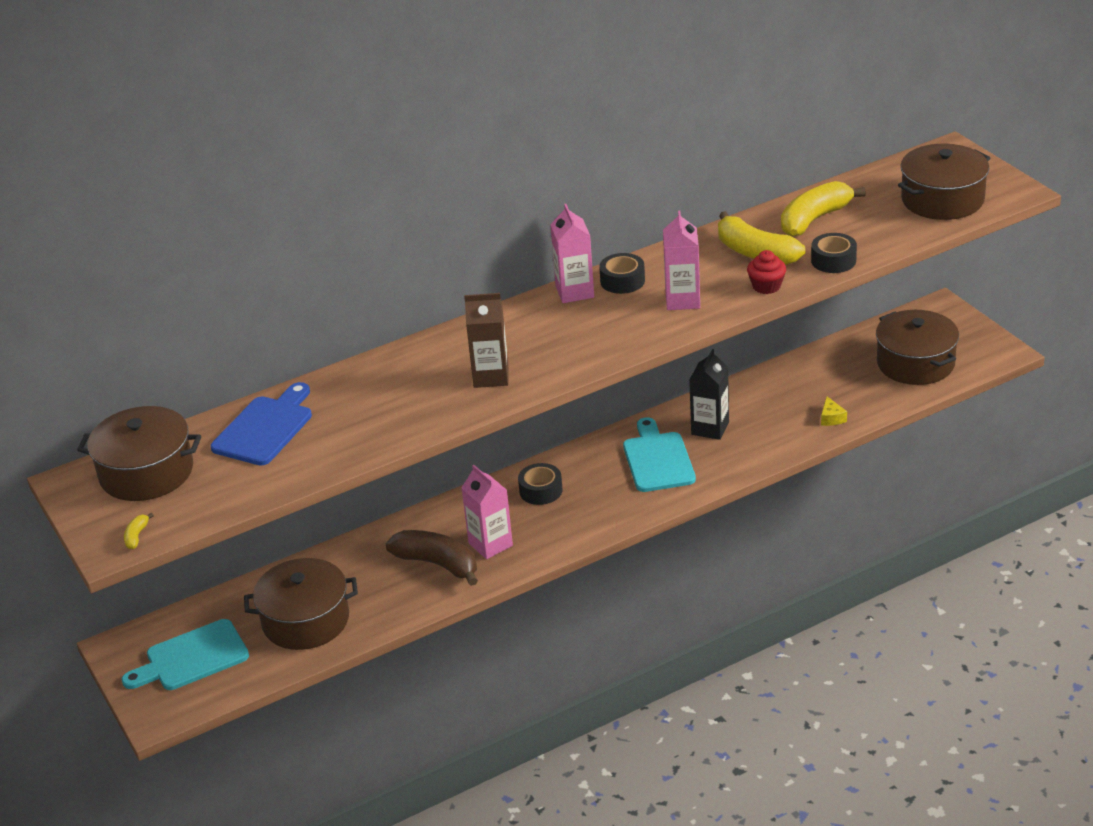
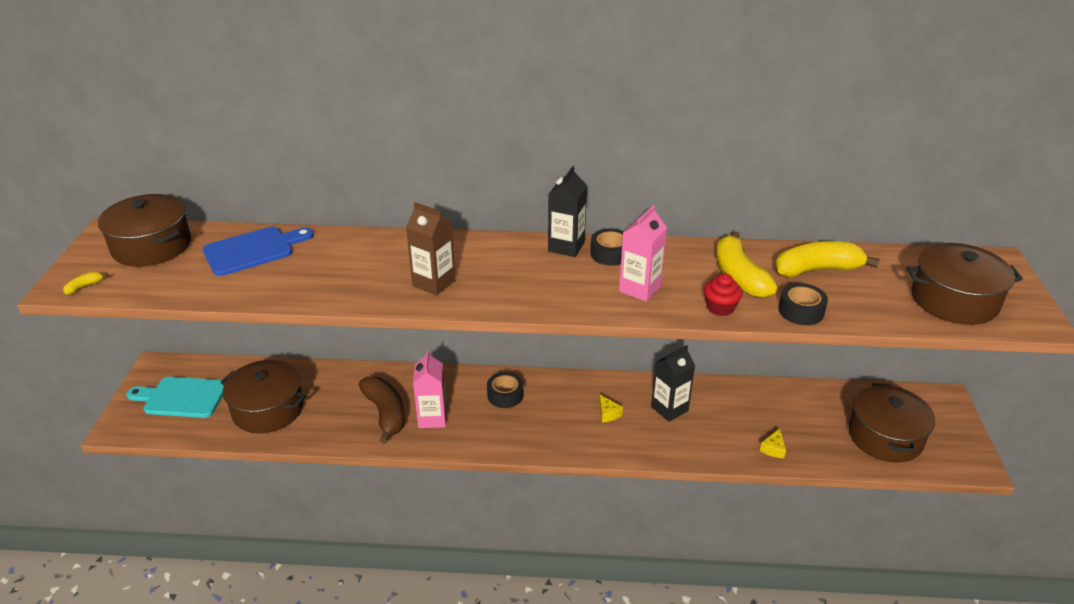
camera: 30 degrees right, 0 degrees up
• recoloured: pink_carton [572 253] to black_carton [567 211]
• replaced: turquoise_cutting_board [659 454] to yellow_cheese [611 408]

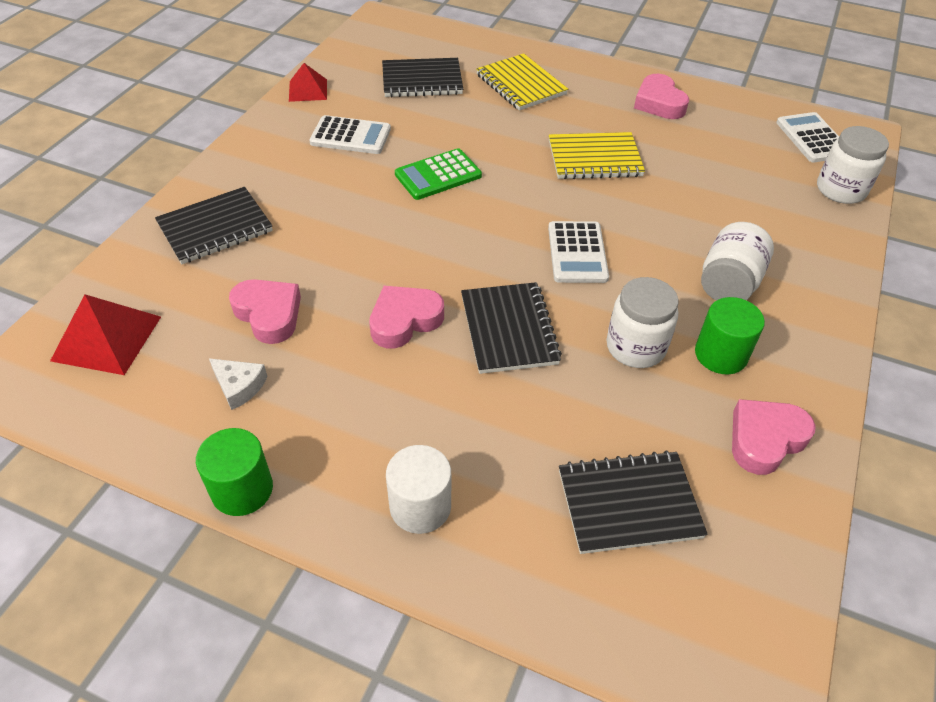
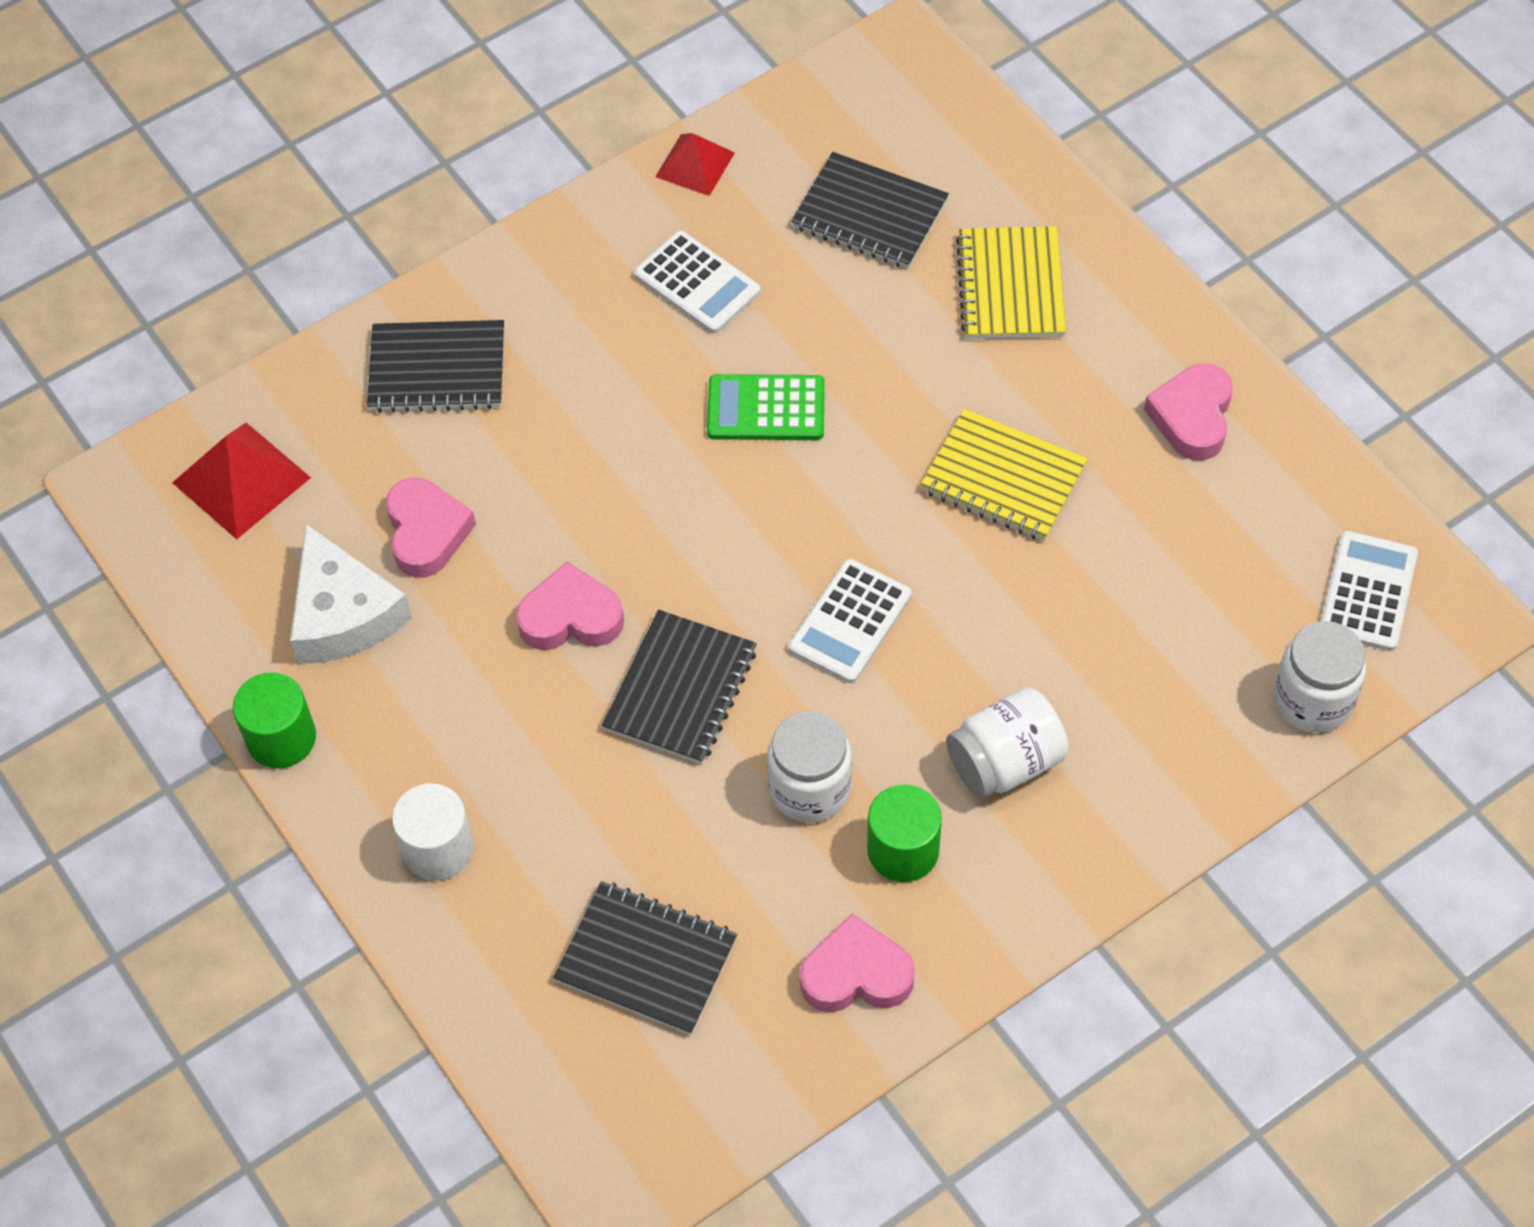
camera: 35 degrees right, 10 degrees up
• resized: white_cheese [238 384] = [351 594] x1.93

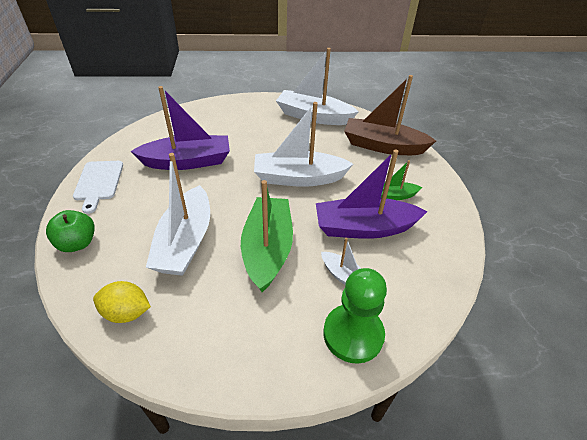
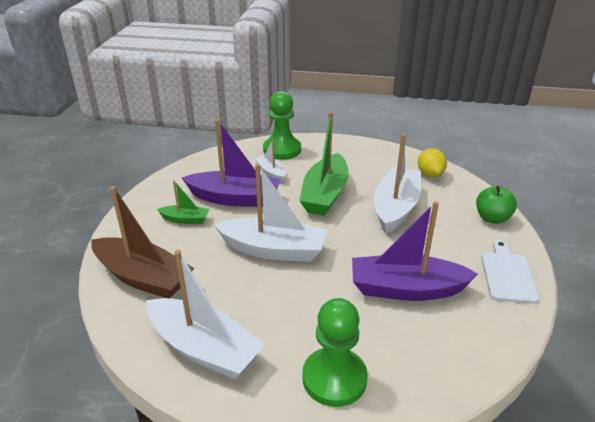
camera: 165 degrees left, 10 degrees down
• turned: yellow_lemon [122 302] = [432 163] 60 degrees clockwise
• added: green_pawn [335 352]

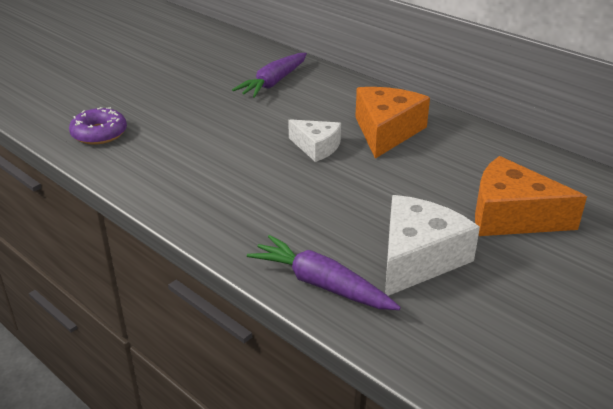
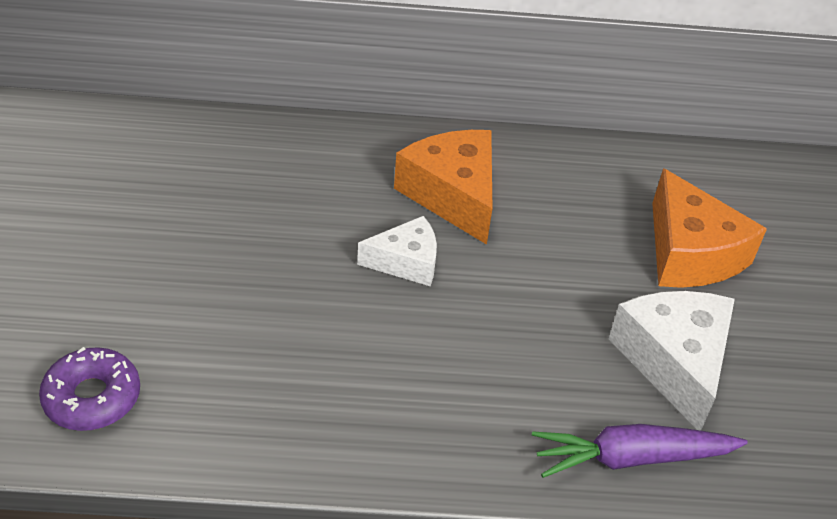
camera: 45 degrees left, 10 degrees up
• removed: purple_carrot [269 75]
• turned: orange_cheese [531 196] = [709 228] 90 degrees counterclockwise

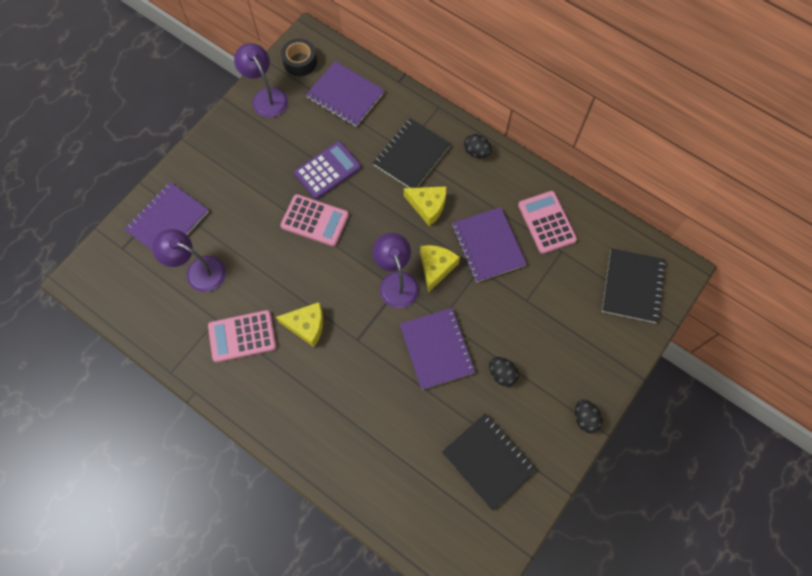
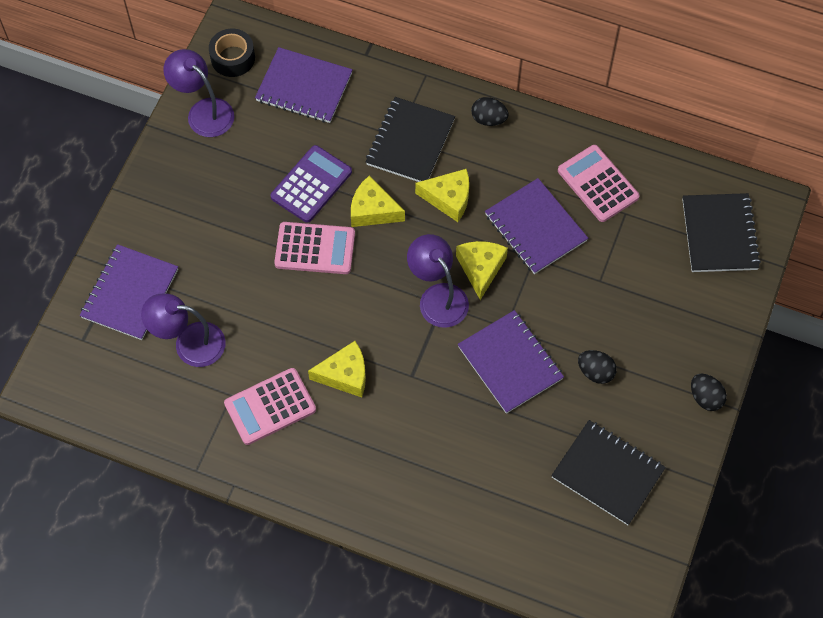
camera: 15 degrees left, 5 degrees down
• added: yellow_cheese [378 201]

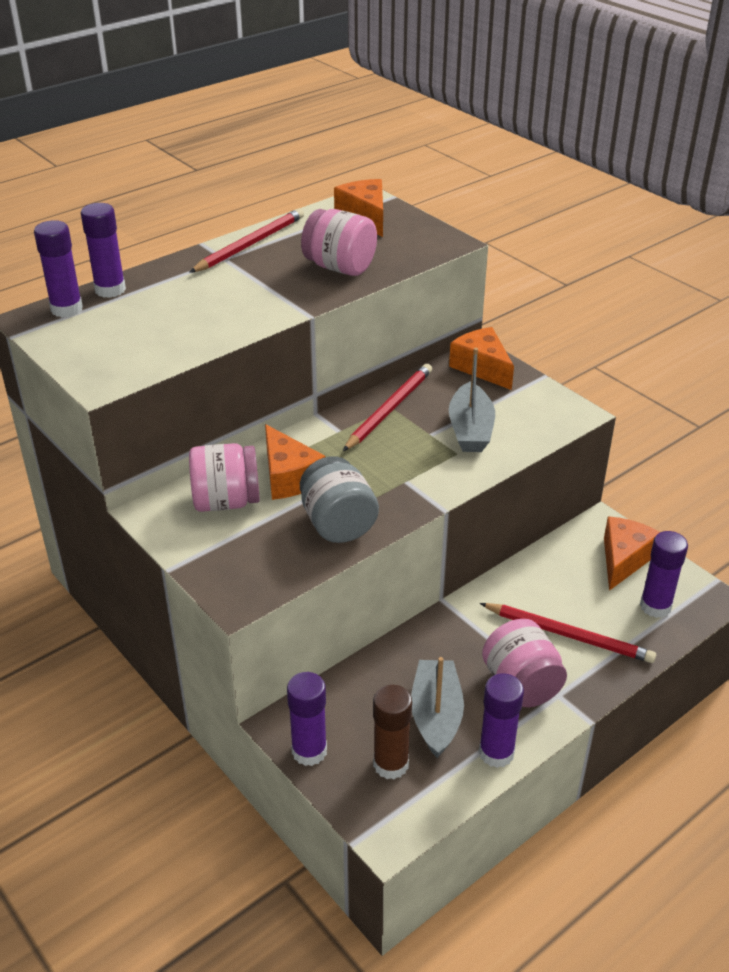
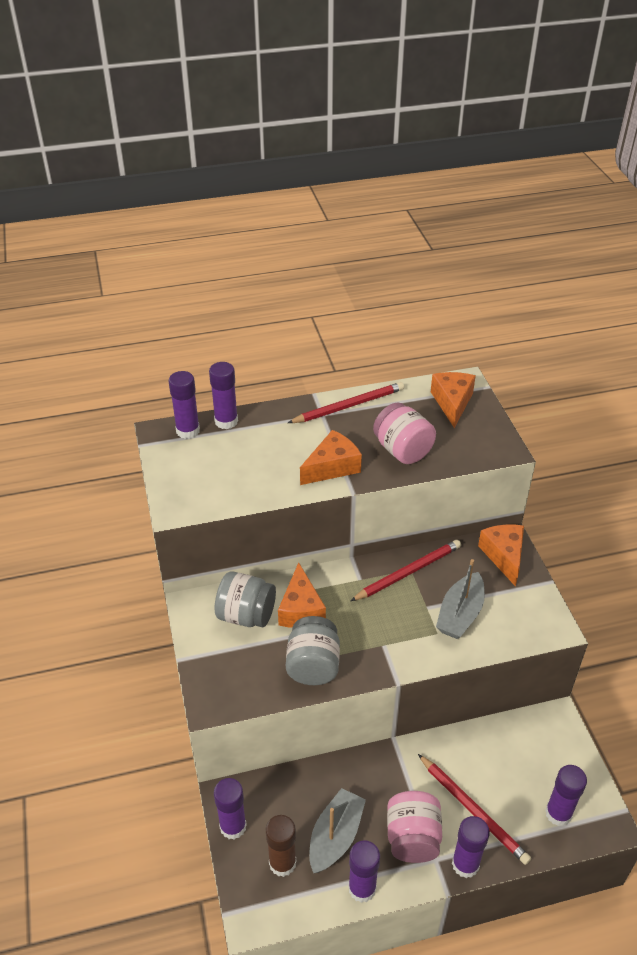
camera: 25 degrees right, 5 degrees up
• recoloured: pink_jar [224 477] to grey_jar [245 599]
• moved: orange_cheese [632 554] to [331 457]
• added: purple_glue_stick [471 847]

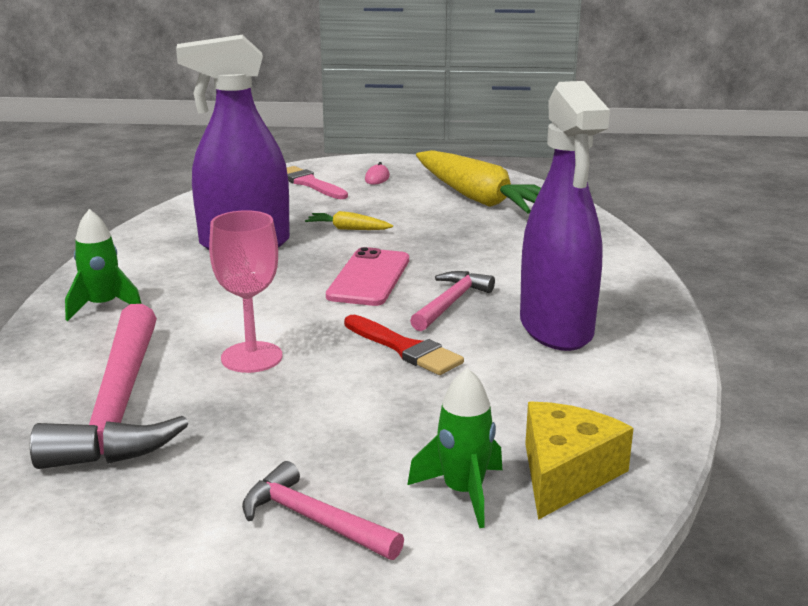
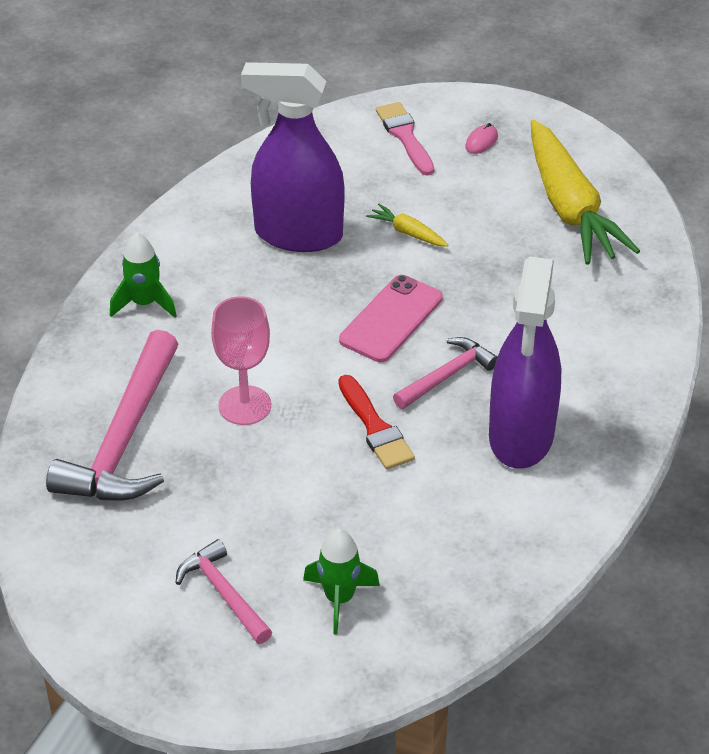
camera: 20 degrees right, 20 degrees up
• removed: yellow_cheese [579 460]

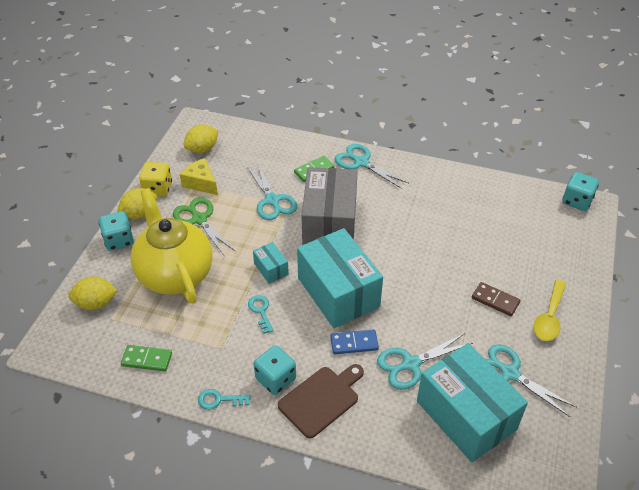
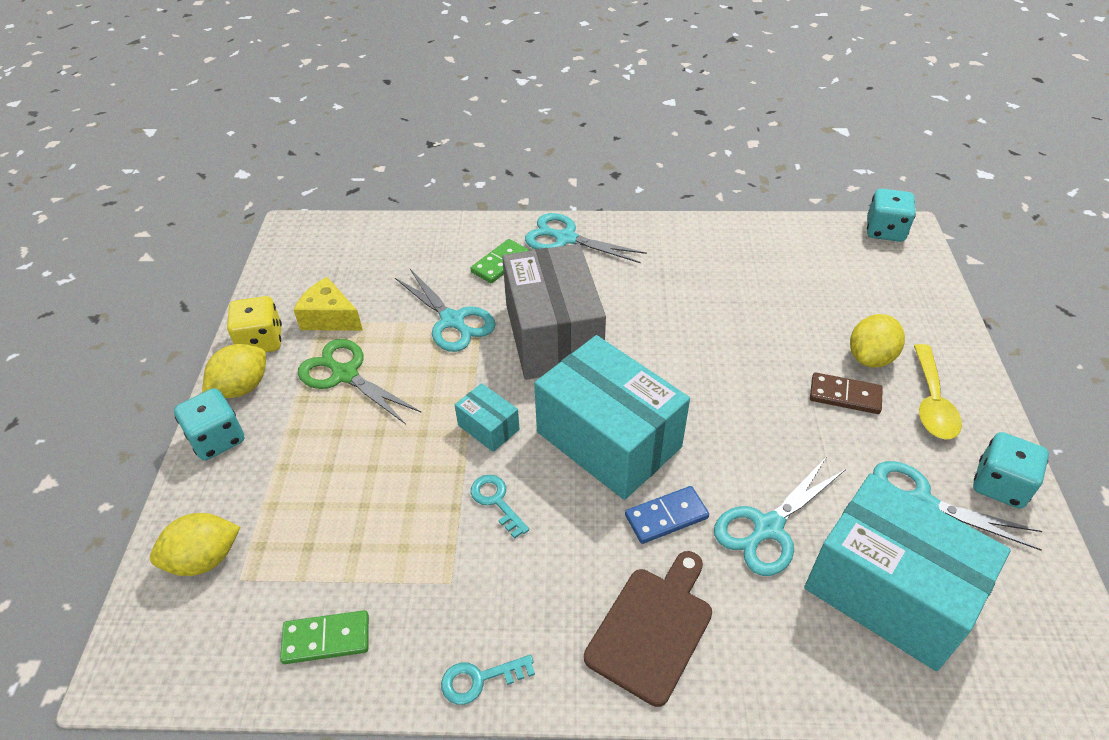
camera: 15 degrees left, 0 degrees up
• removed: yellow_teapot [171 246]
• moved: yellow_lemon [201 138] to [877 341]
• moved: turquoise_dice [275 370] to [1011 470]

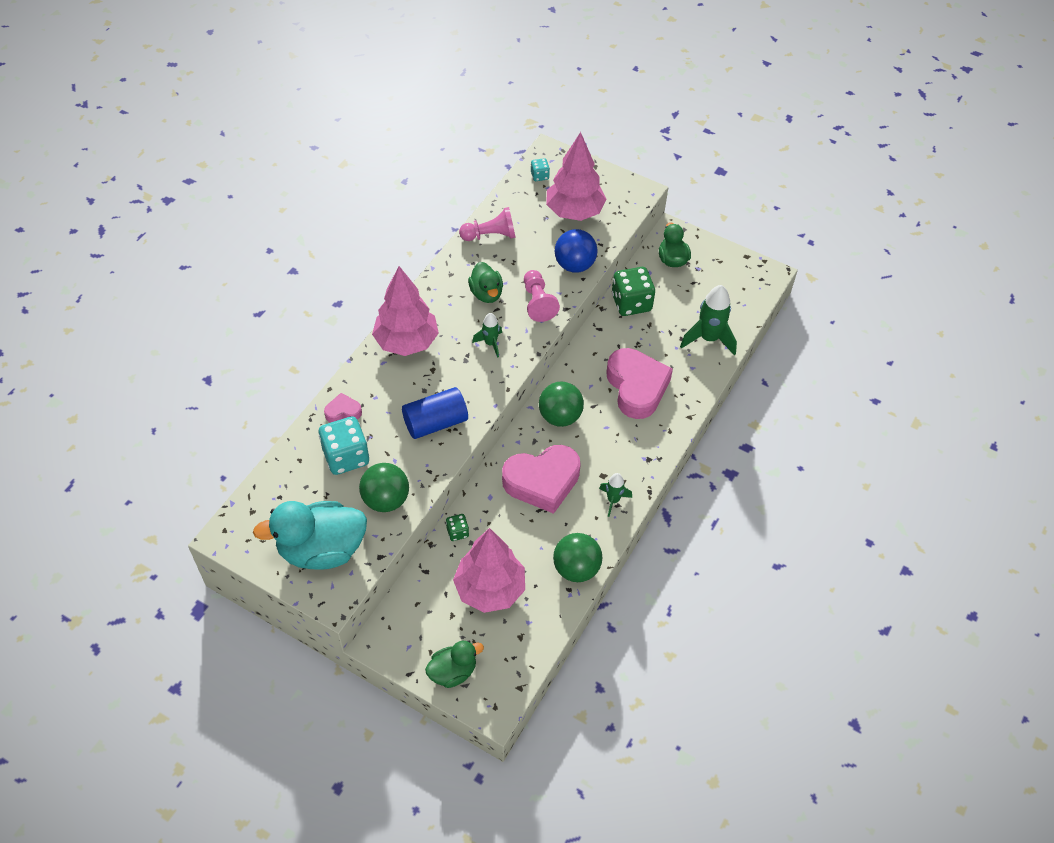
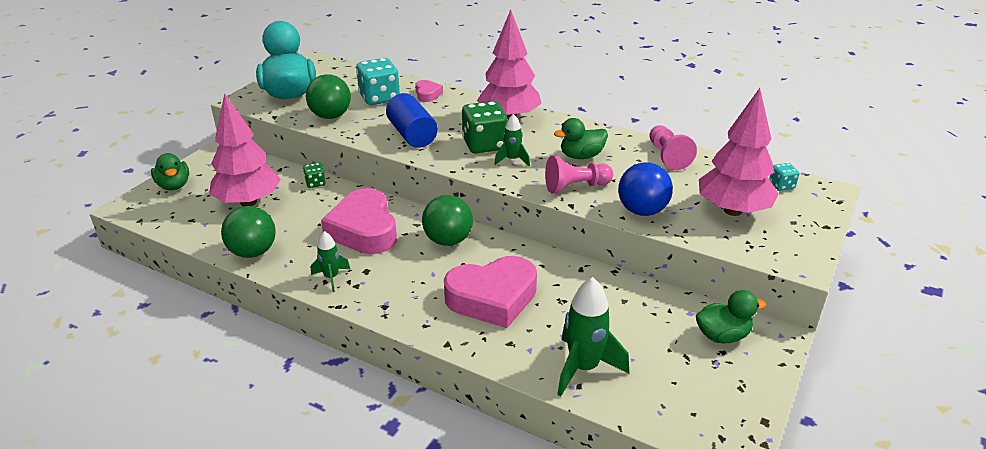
camera: 90 degrees right, 20 degrees down
• moved: green_dice [633 291] to [485 127]

